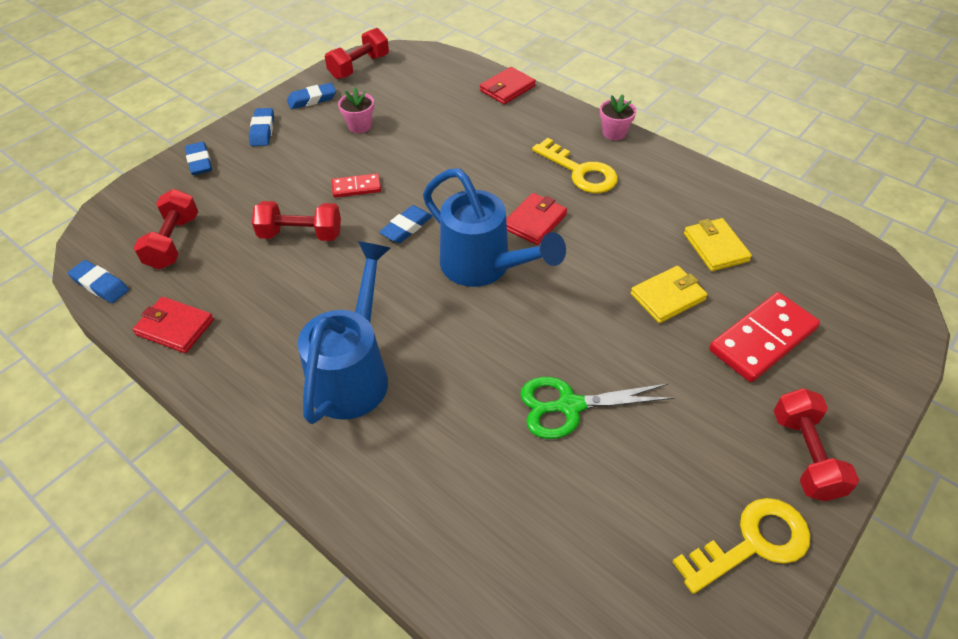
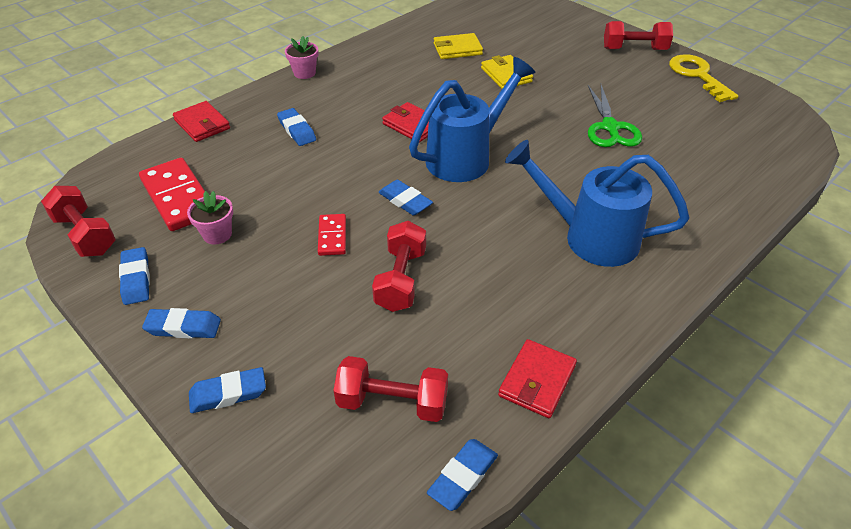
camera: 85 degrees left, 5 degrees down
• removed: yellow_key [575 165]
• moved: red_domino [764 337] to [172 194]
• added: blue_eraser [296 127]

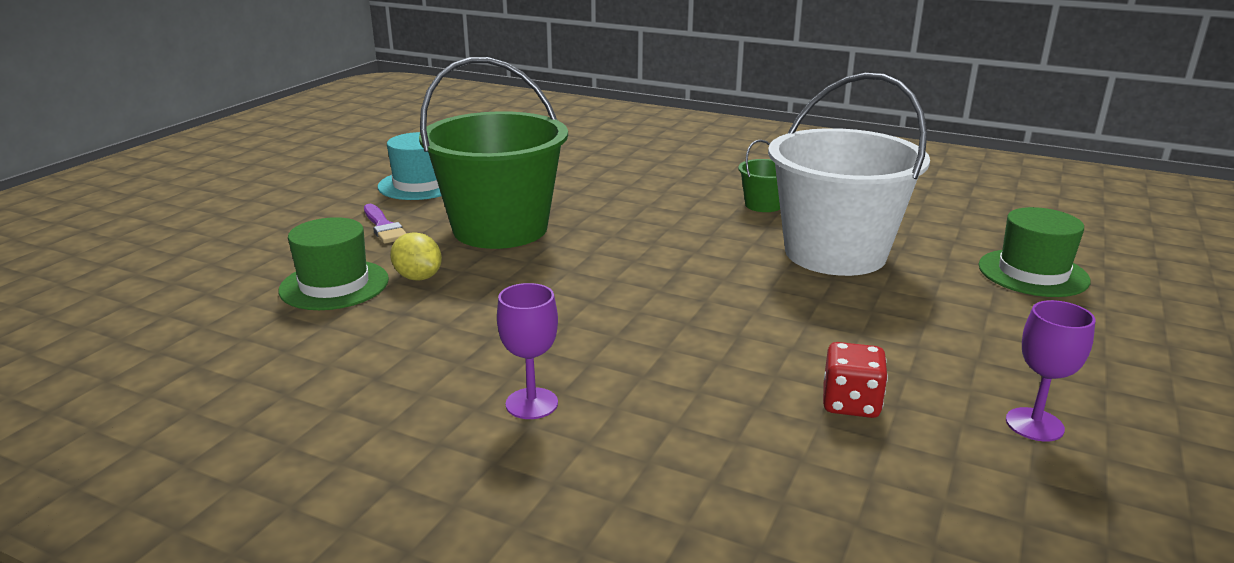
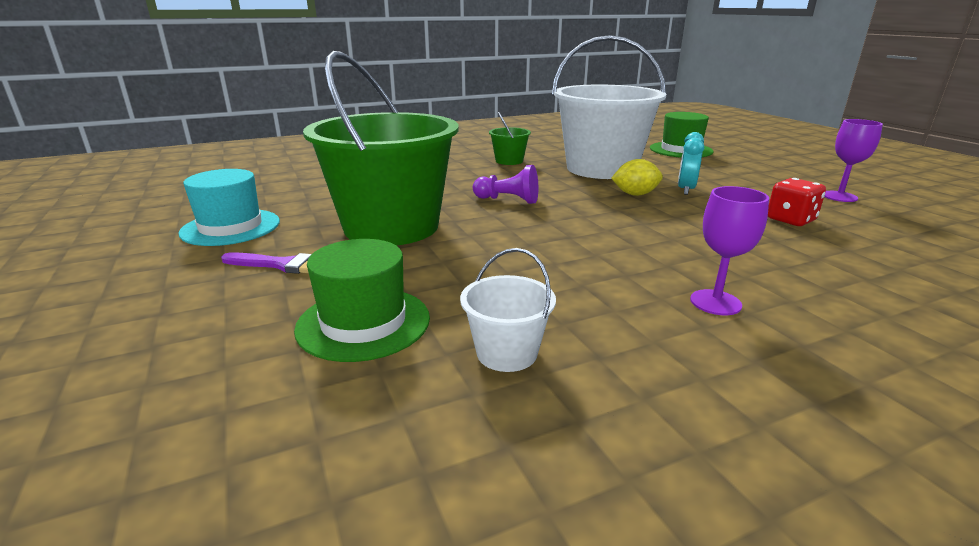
camera: 50 degrees left, 0 degrees up
• moved: yellow_lemon [416 256] to [637 177]
• added: white_bucket [508 310]
• added: purple_pawn [505 184]
• added: turquoise_clock [691 163]

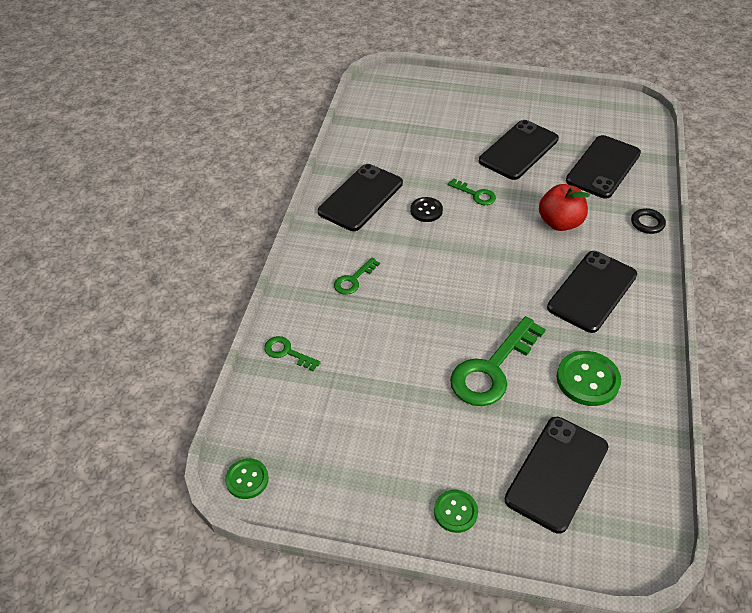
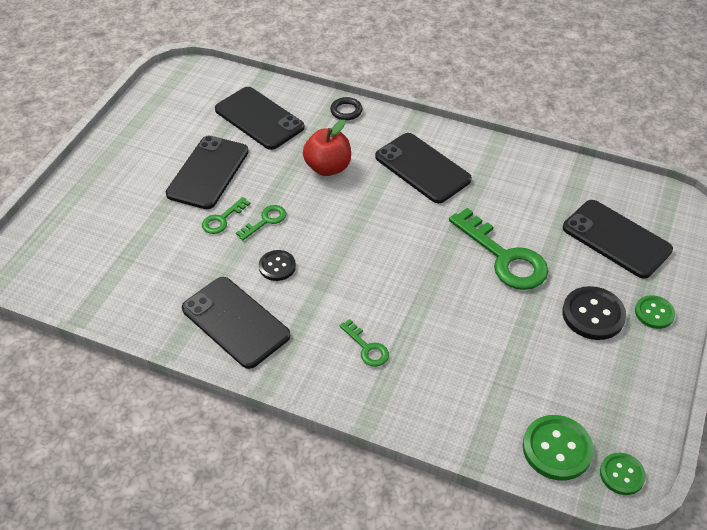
camera: 80 degrees left, 0 degrees up
• moved: green_key [292 353] to [226 215]
• turned: black_phone [519 150] = [207 172] 60 degrees clockwise
• moved: green_button [589 378] to [558 447]
• added: black_button [594 313]

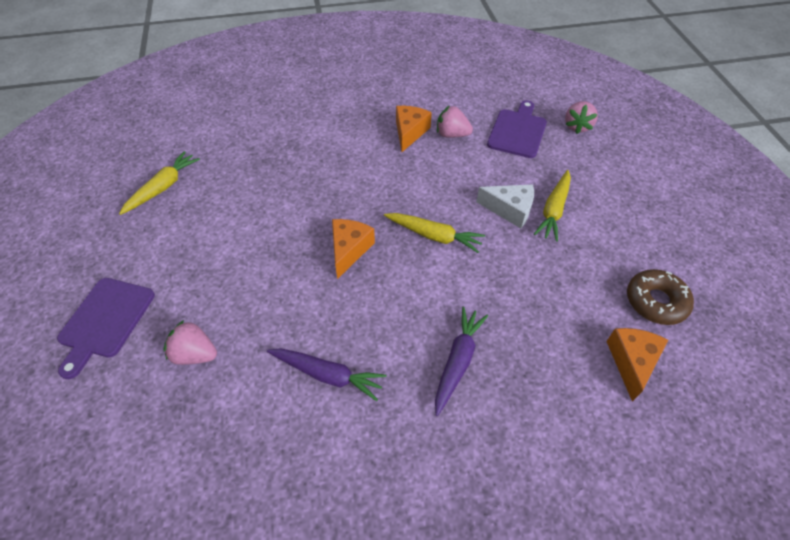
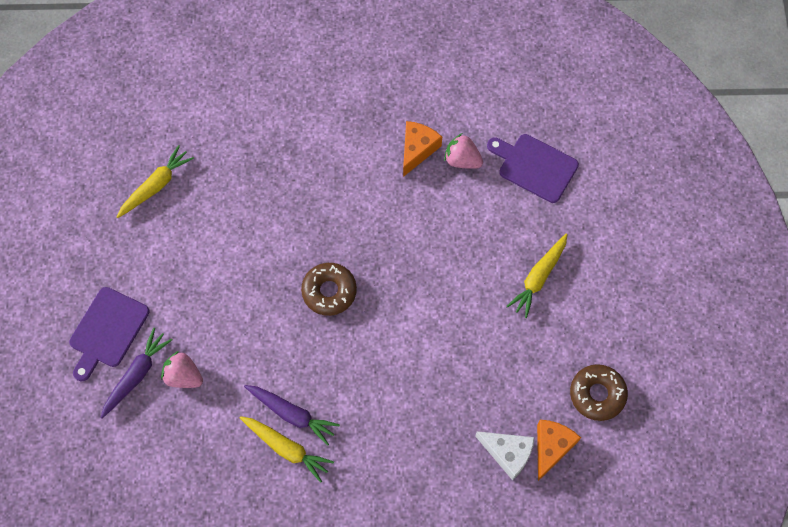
camera: 10 degrees right, 15 degrees up
• replaced: orange_cheese [353 249] to brown_donut [329 289]
• moved: yellow_carrot [434 233] to [287 449]
• moved: purple_carrot [461 361] to [136 373]
• moved: white_cheese [505 206] to [505 456]
• turned: purple_cutting_board [517 129] = [533 168] 90 degrees counterclockwise
• removed: pink_strawberry [581 117]

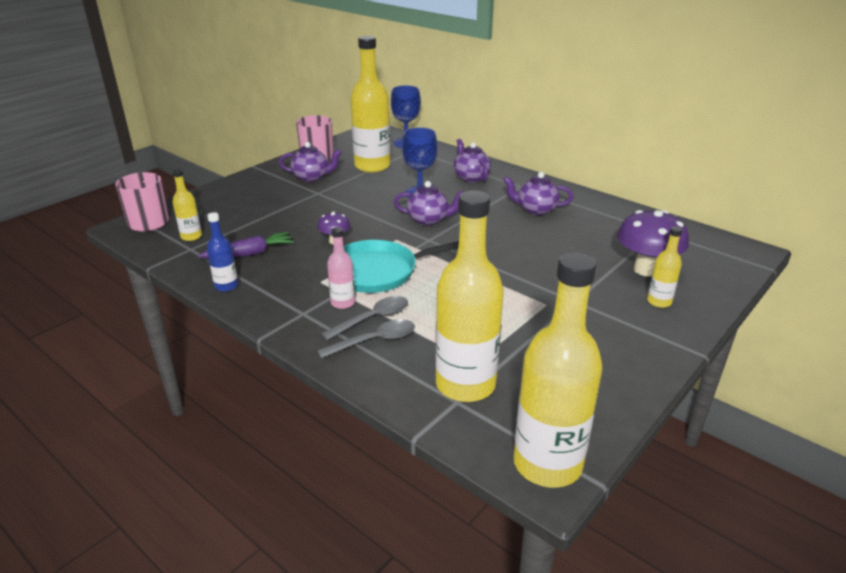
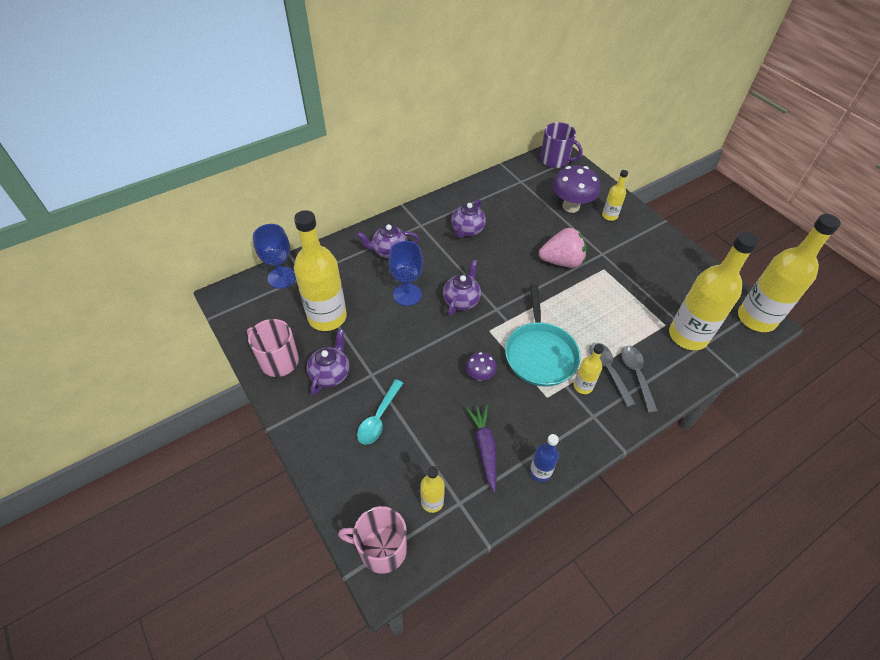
camera: 75 degrees left, 20 degrees up
• recoloured: pink_bottle [341 268] to yellow_bottle [588 369]
• added: turquoise_spoon [380 412]
• added: pink_strawberry [563 248]
• added: purple_mug [561 145]

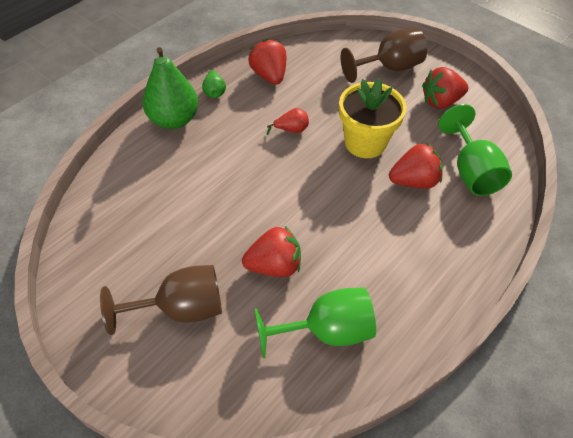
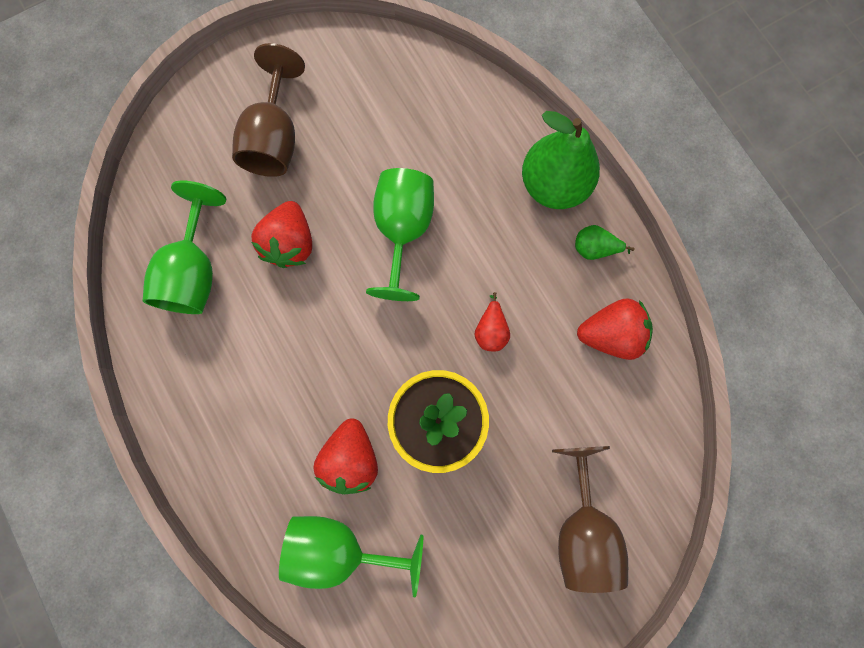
camera: 110 degrees right, 25 degrees up
• removed: red_strawberry [445 88]
• added: green_goblet [400 234]

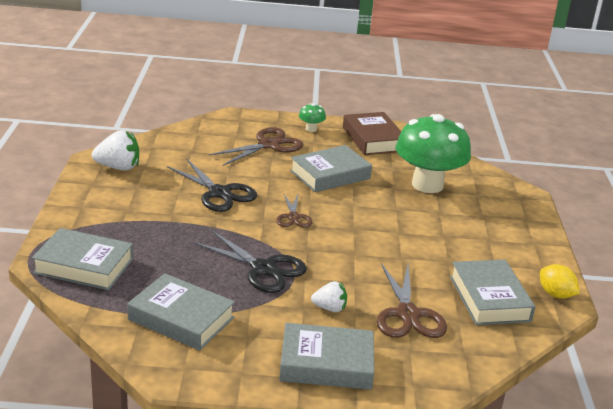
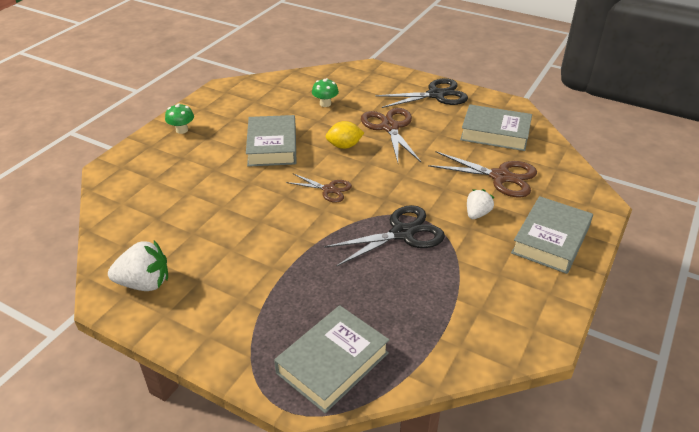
camera: 60 degrees left, 10 degrees up
• turned: white_strawberry [115 150] = [138 265] 60 degrees clockwise
• removed: grey_book [181 312]
• moved: black_scissors [212 185] to [421 93]
• moved: brown_scissors [256 146] to [391 135]
• removed: brown_book [372 133]
• resized: green_mushroom [433 153] = [325 92] x0.40
• moved: yellow_lemon [559 281] to [345 135]

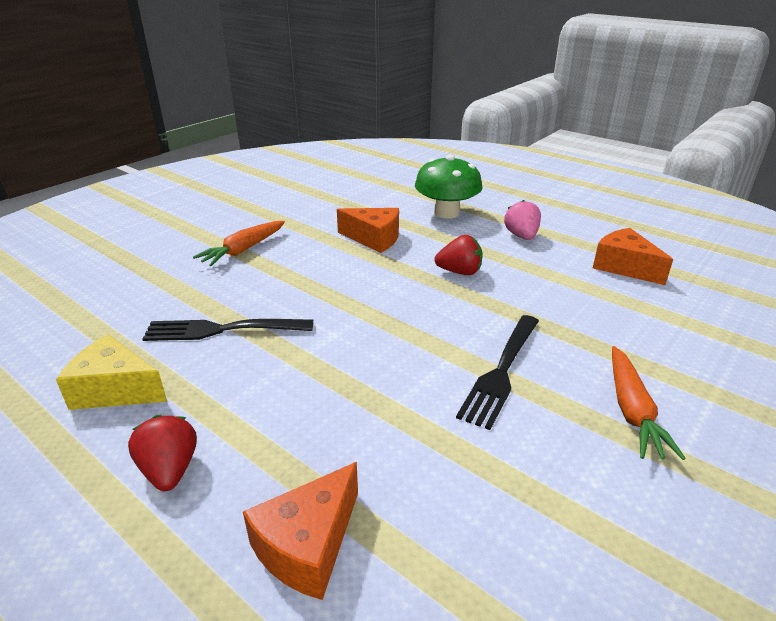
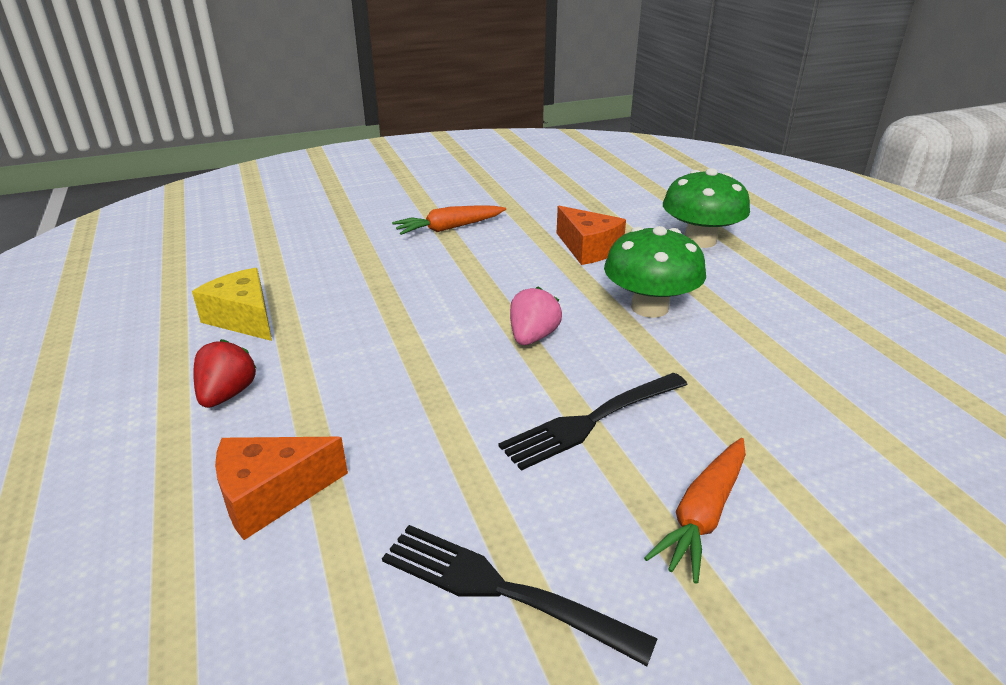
camera: 30 degrees right, 0 degrees up
• moved: black_fork [227 330] to [520 595]
• replaced: red_strawberry [459 255] to green_mushroom [655 272]
• moved: pink_strawberry [522 220] to [536 316]
• removed: orange_cheese [633 256]

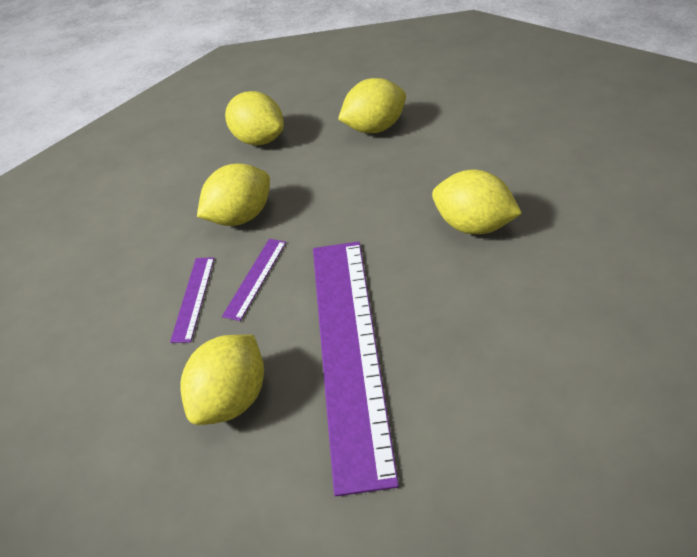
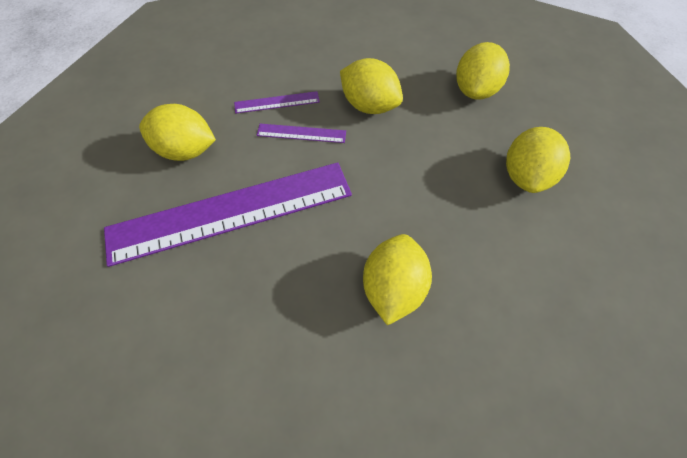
camera: 70 degrees right, 15 degrees up
• turned: yellow_lemon [372 105] = [538 160] 60 degrees clockwise

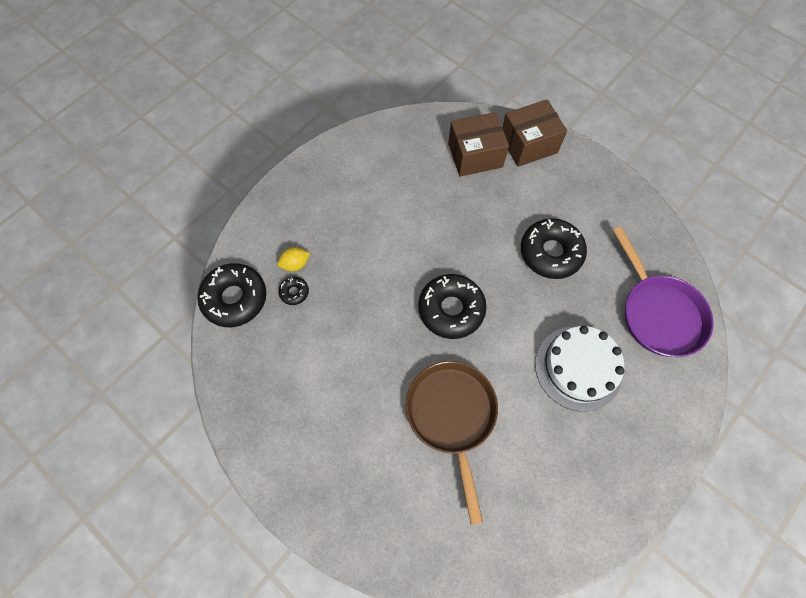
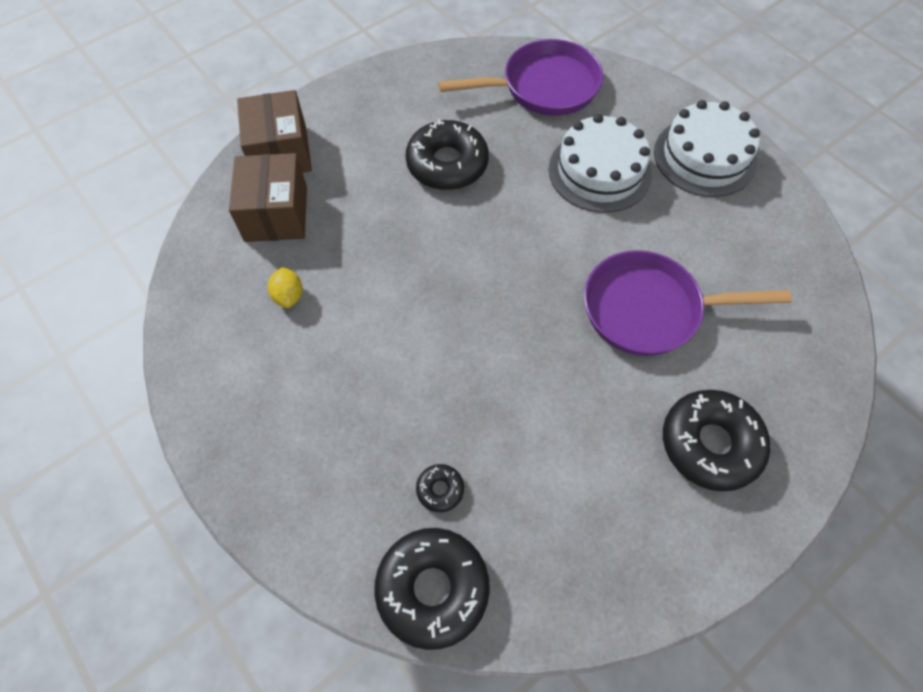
camera: 80 degrees left, 5 degrees down
• moved: yellow_lemon [294 259] to [285 287]
• recoloured: brown_pan [452 443] to purple_pan [688 303]
• moved: black_donut [452 306] to [716 441]
• added: white_cake [707 148]

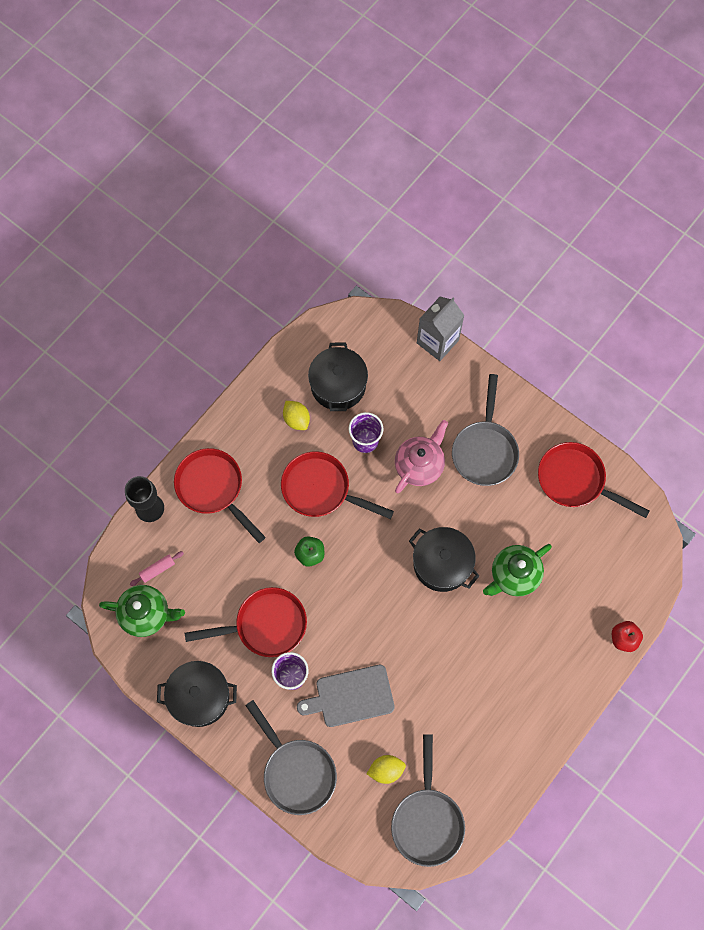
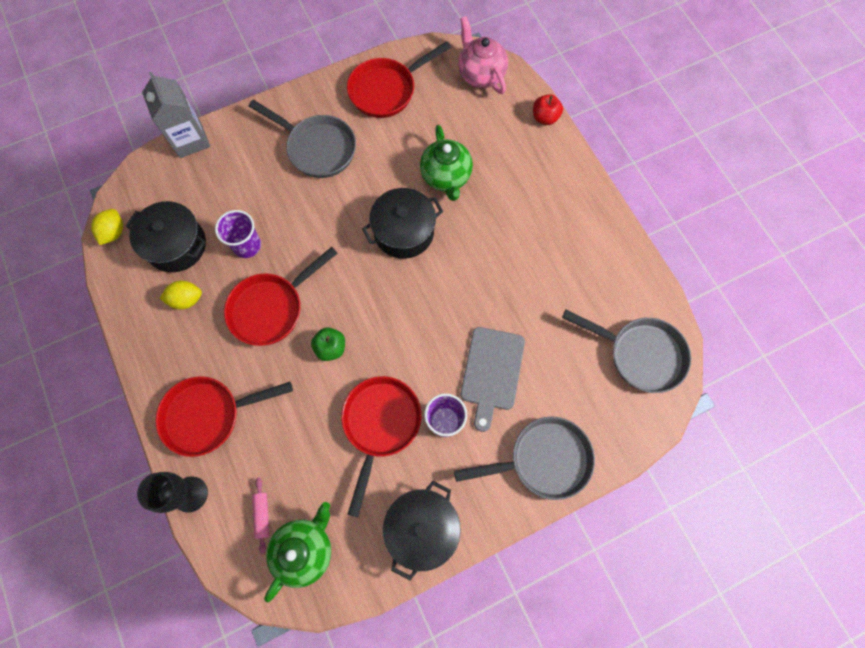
camera: 65 degrees left, 0 degrees up
• moved: yellow_lemon [386 769] to [107 227]
• moved: pink_teapot [421 456] to [483 55]

